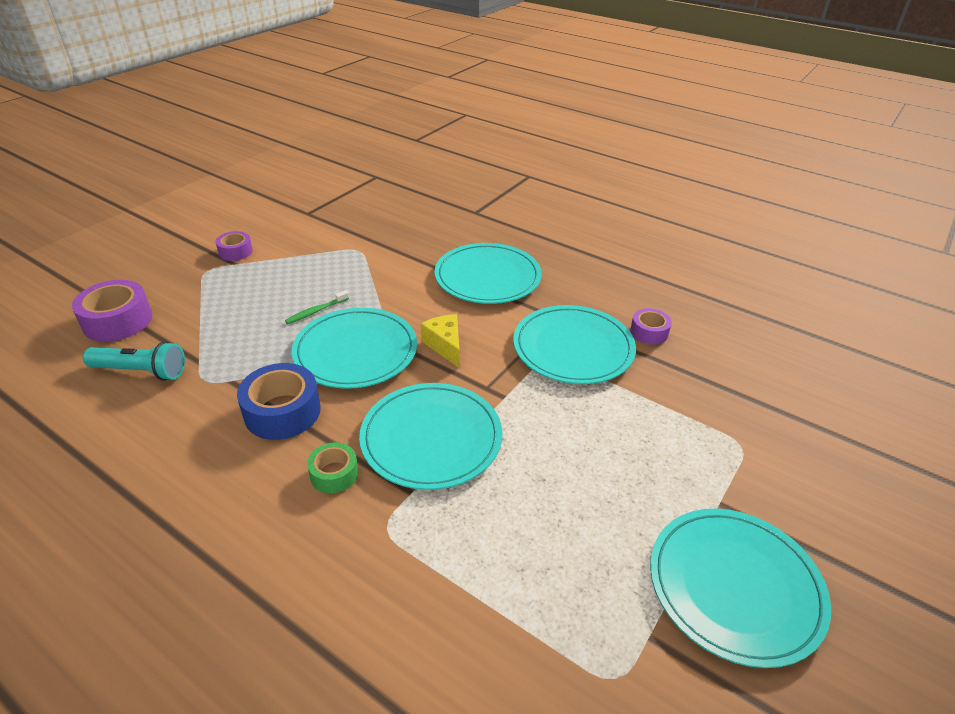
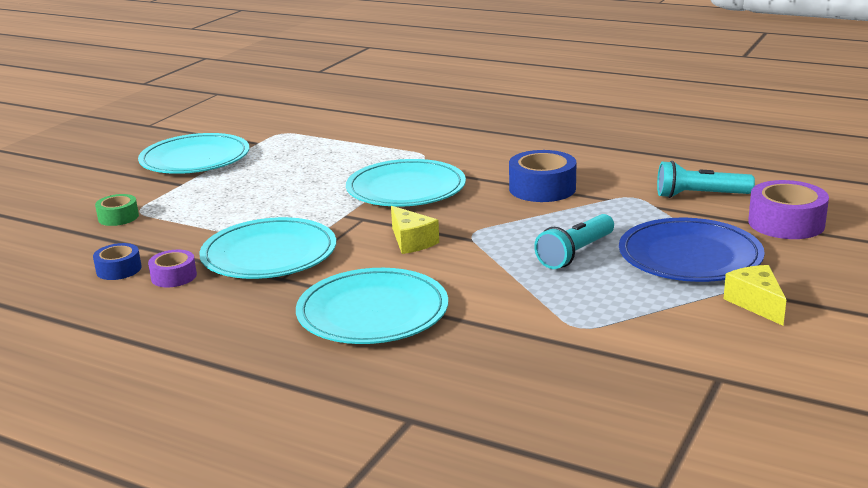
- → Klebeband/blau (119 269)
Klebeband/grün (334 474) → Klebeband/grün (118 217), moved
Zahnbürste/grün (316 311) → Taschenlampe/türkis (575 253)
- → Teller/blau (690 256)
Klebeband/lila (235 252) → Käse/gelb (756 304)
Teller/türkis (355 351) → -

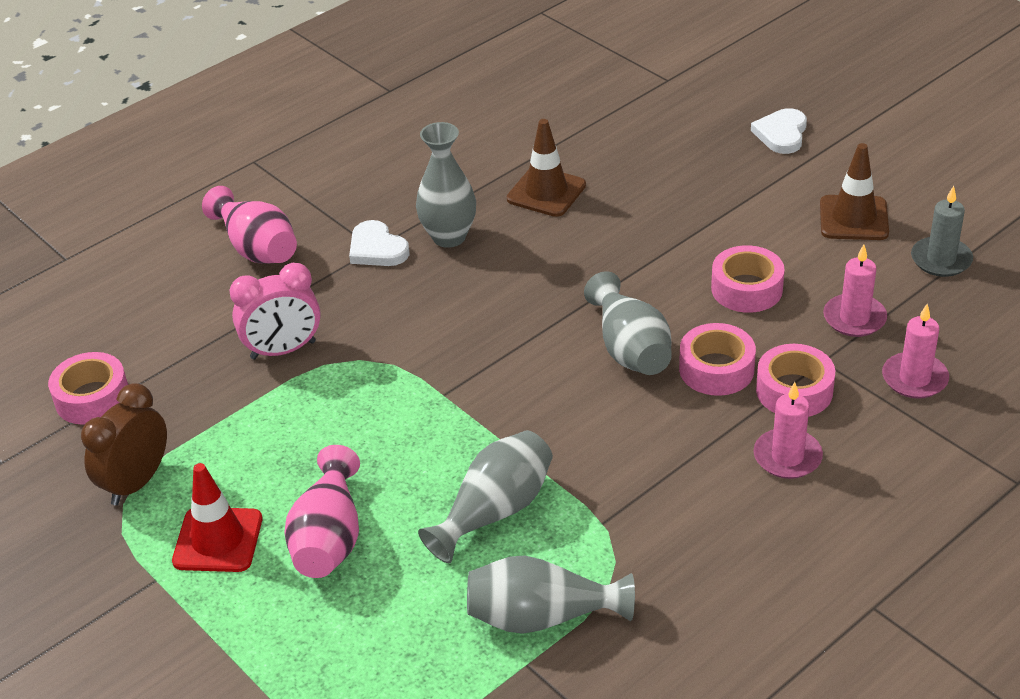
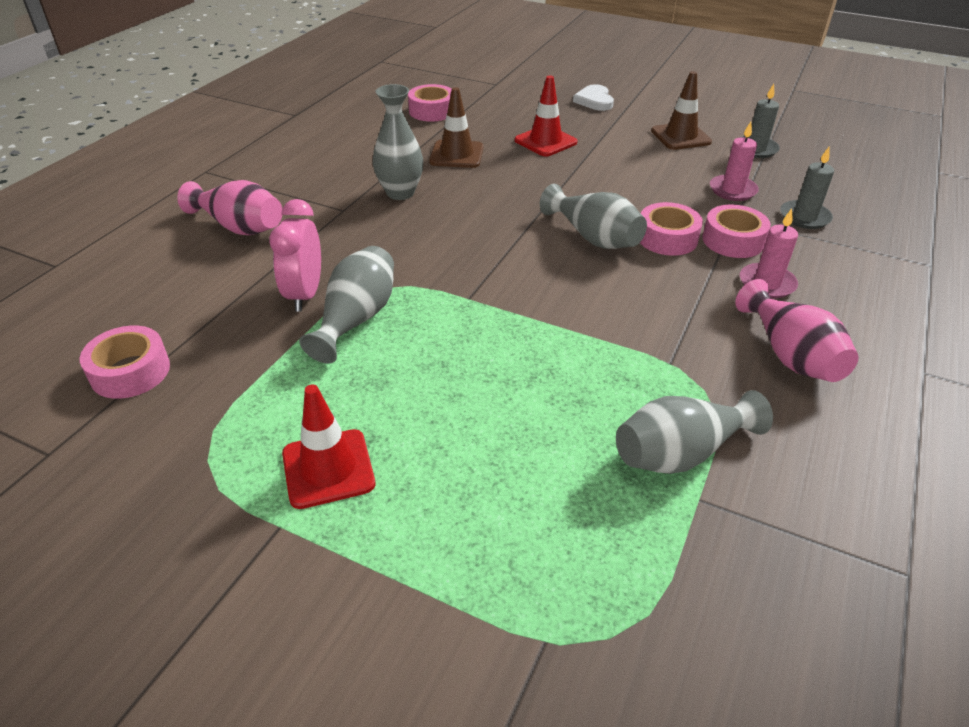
Wecker/rosa (283 350) → Wecker/rosa (305 294), 135 degrees clockwise
Vase/grau (495 511) → Vase/grau (356 319), moved
Klebeband/rosa (746 289) → Klebeband/rosa (432 111), moved
- → Leitkegel/rot (545 141)
Vase/rosa (329 538) → Vase/rosa (790 355), moved
Kerze/rosa (914 378) → Kerze/grau (804 217)
Wecker/braun (136 483) → -
Herz/weiß (377 249) → -

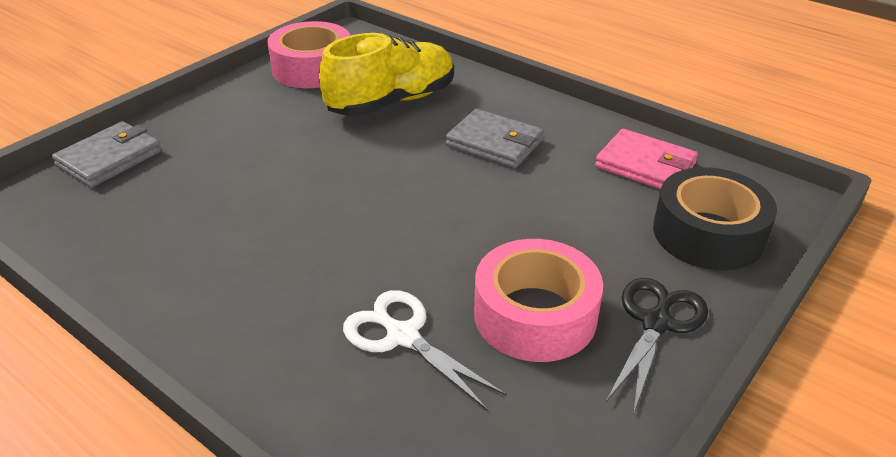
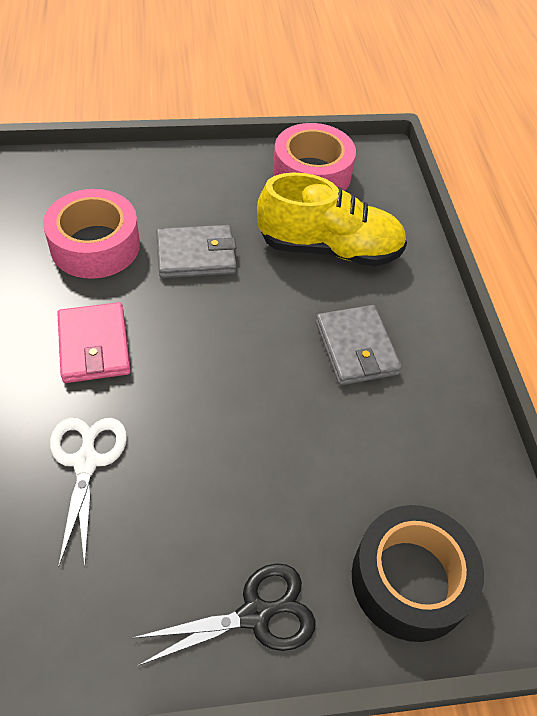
Klebeband/rosa (535 315) → Klebeband/rosa (95 245), moved
Geldbörse/rosa (645 165) → Geldbörse/rosa (94 345), moved
Geldbörse/grau (109 158) → Geldbörse/grau (196 255), moved

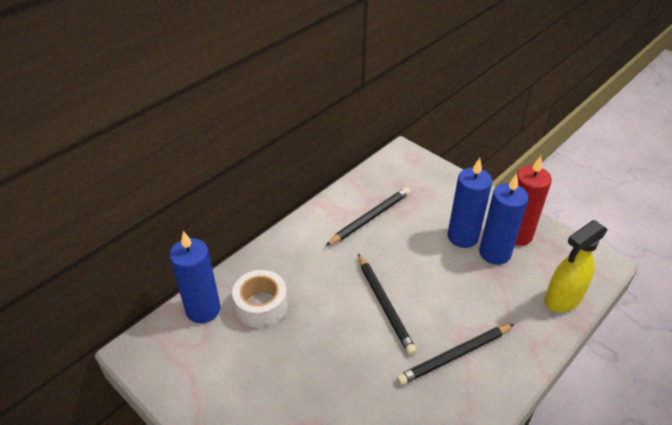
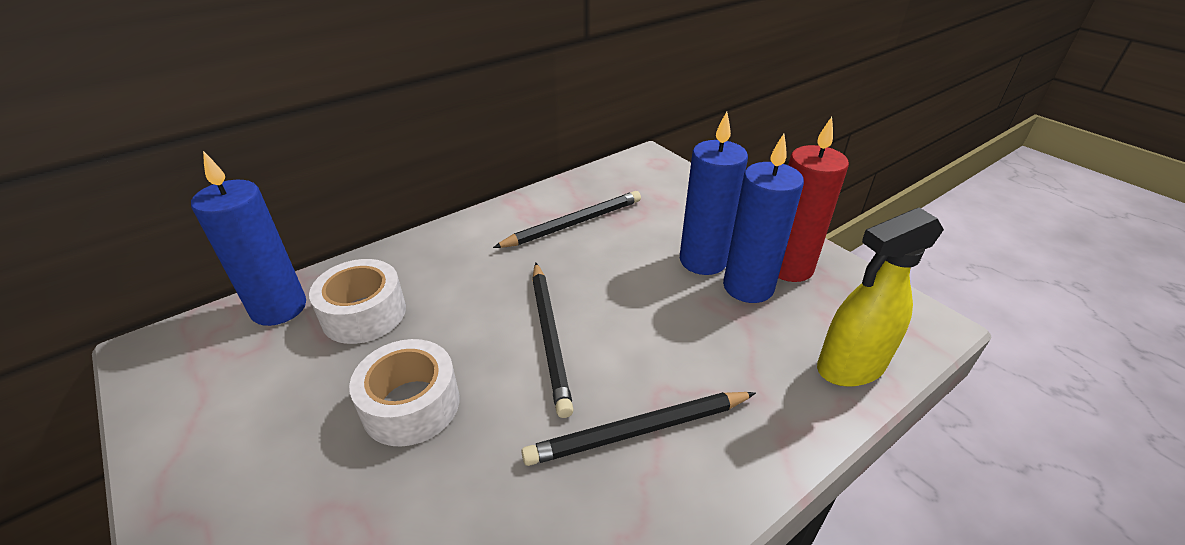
- → Klebeband/weiß (411 404)

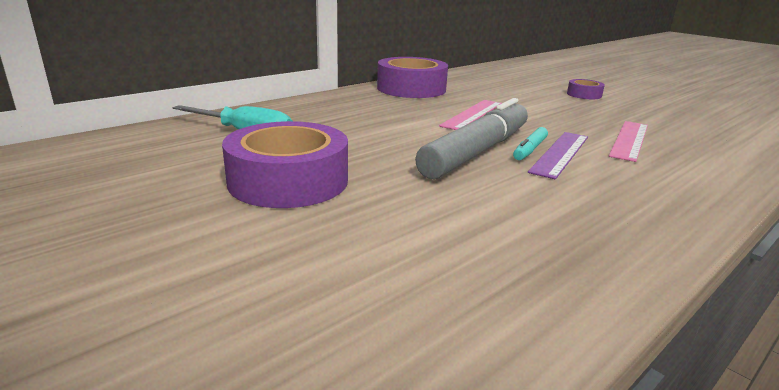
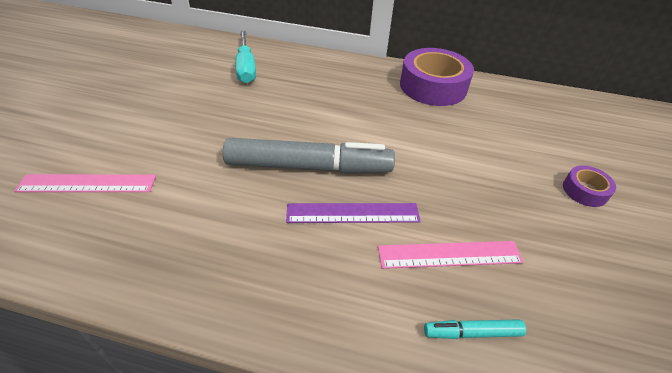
Lineal/rosa (473 114) → Lineal/rosa (87 184), moved
Filzstift/türkis (529 149) → Filzstift/türkis (472 332), moved
Klebeband/lila (288 181) → -

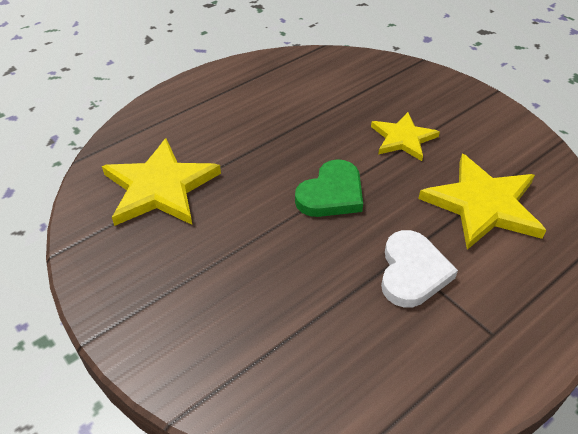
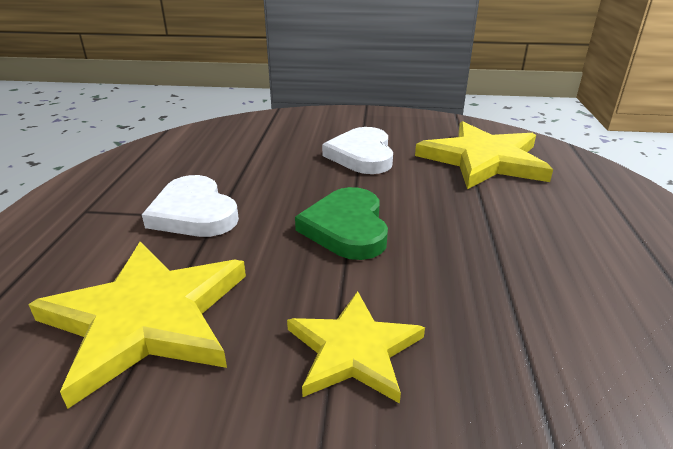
- → Herz/weiß (362 155)

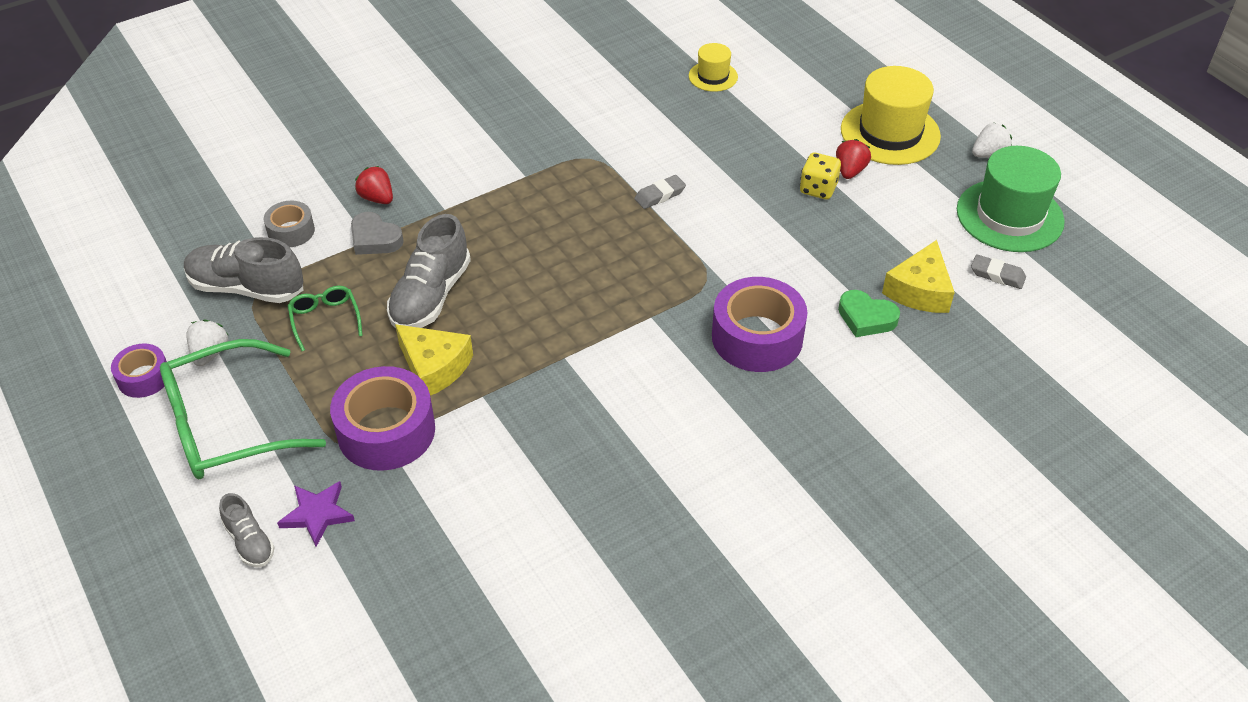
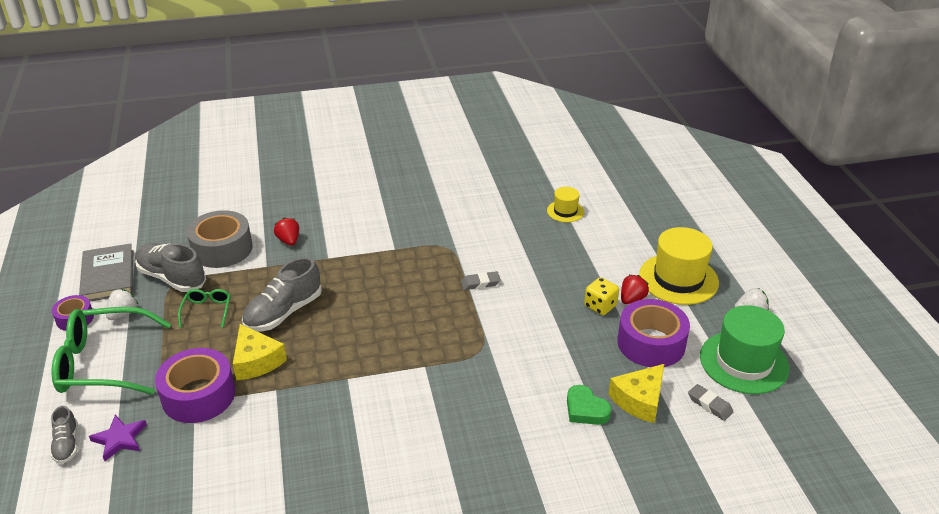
- → Buch/grau (108 276)
Klebeband/grau (291 231) → Klebeband/grau (222 249), x1.82
Klebeband/lila (757 337) → Klebeband/lila (651 343), moved
Herz/grau (375 239) → -

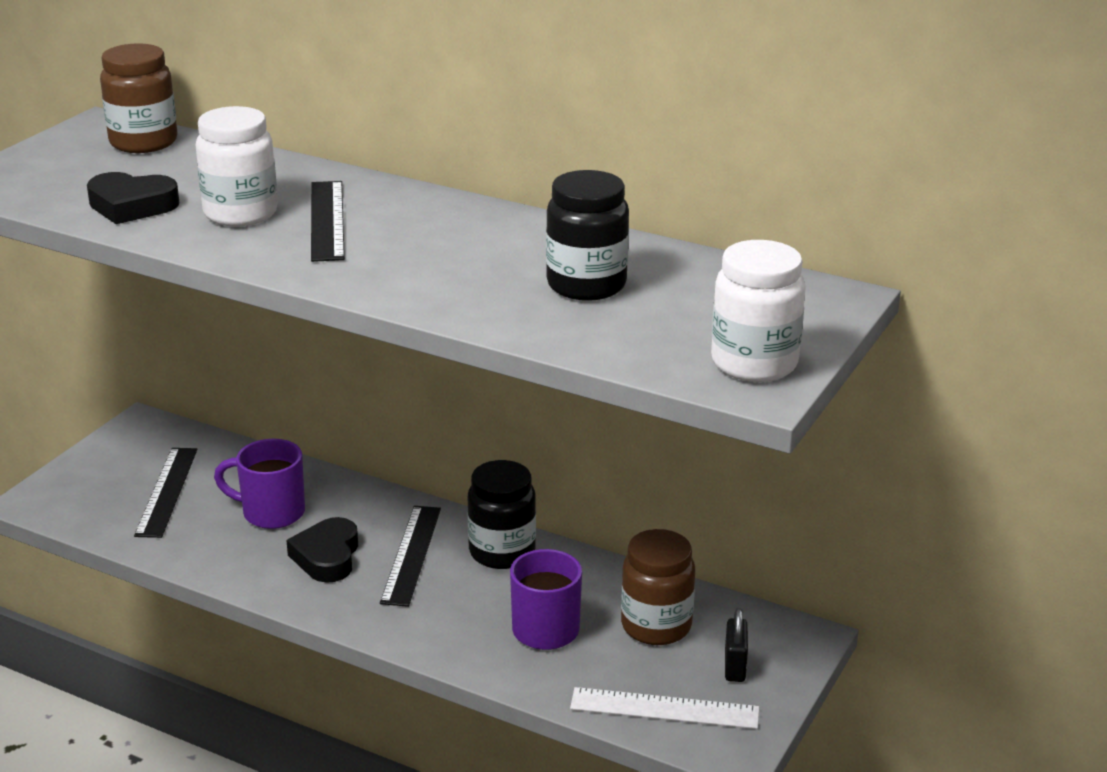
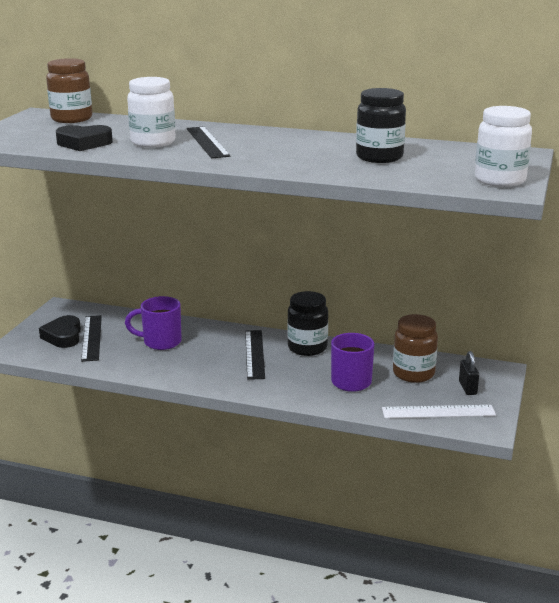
Herz/schwarz (327 557) → Herz/schwarz (63 336), moved

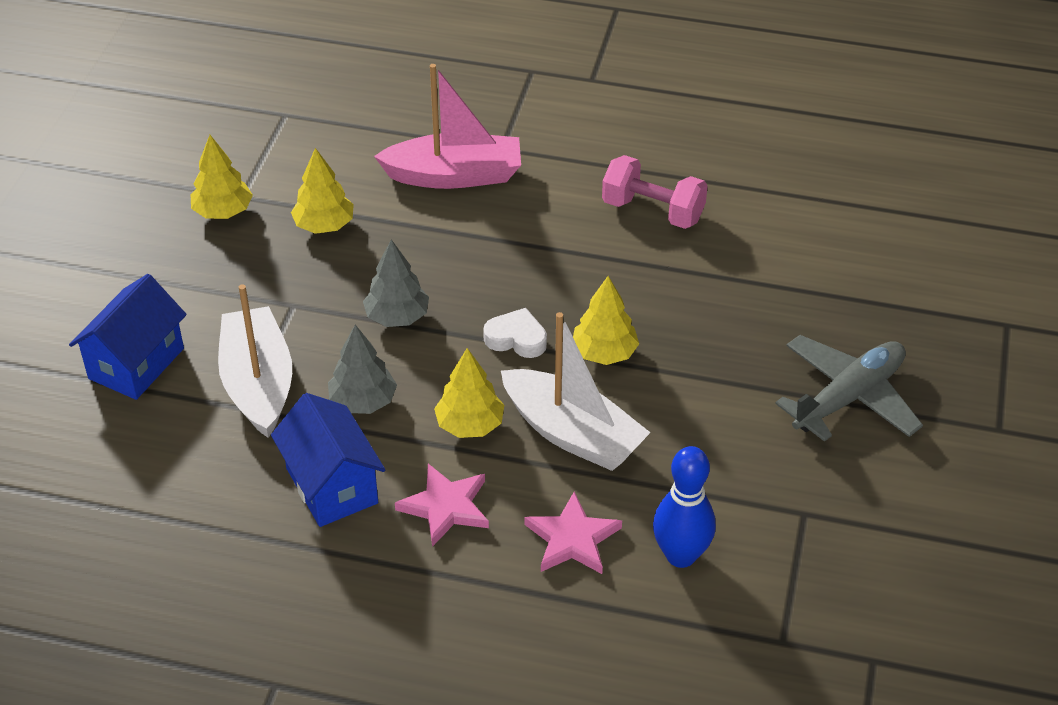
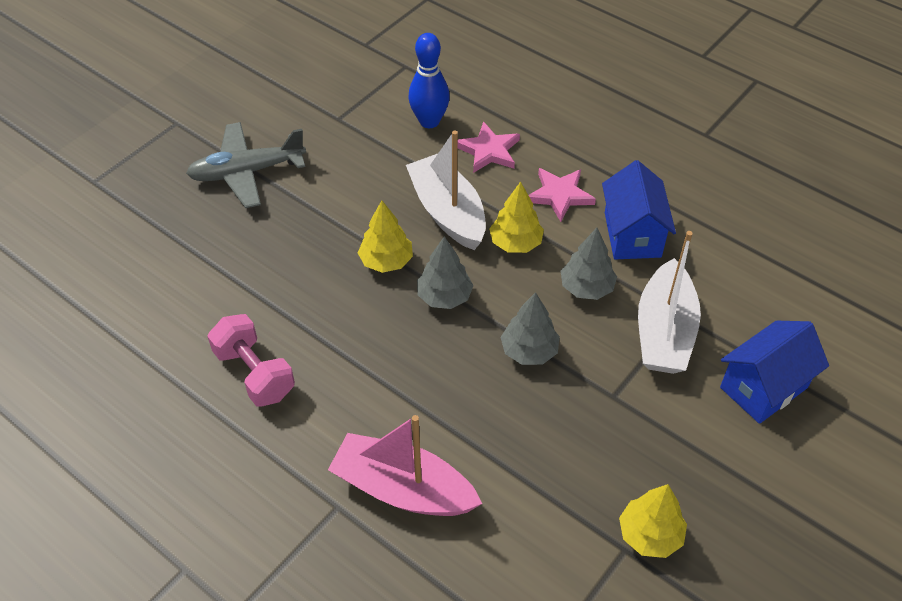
Herz/weiß (516 338) → Baum/grau (444 297)
Baum/gelb (324 225) → -

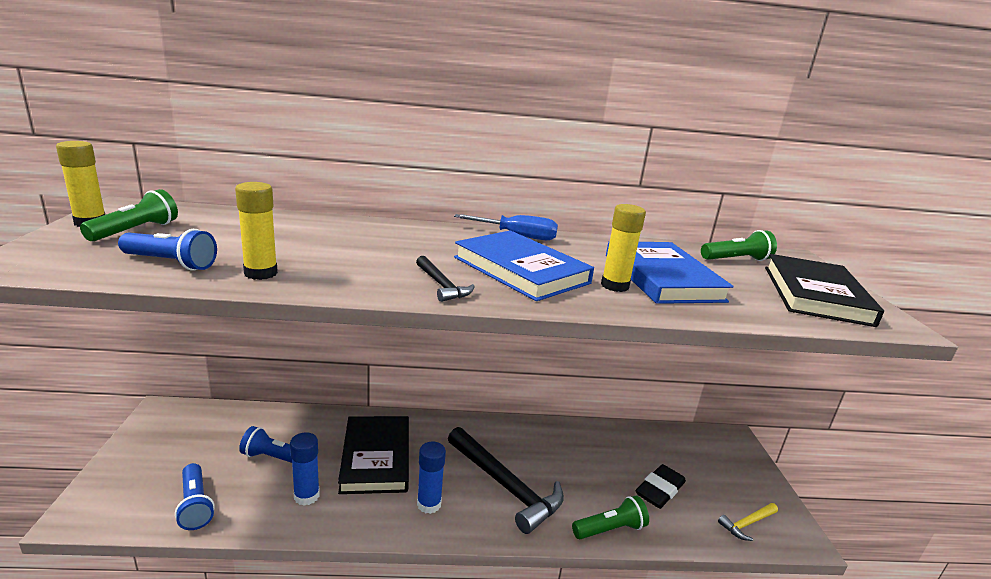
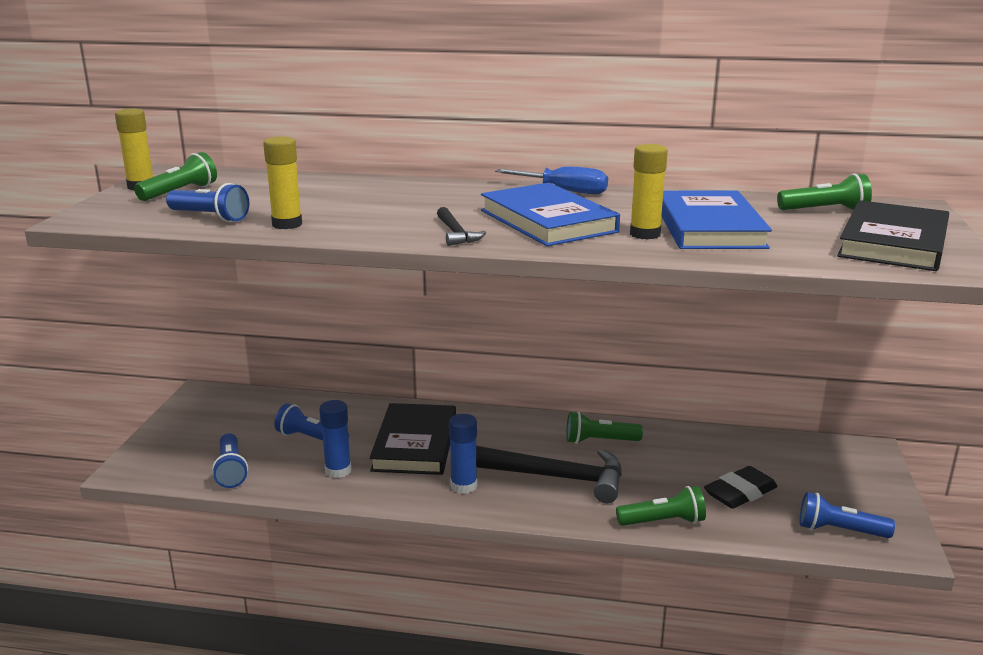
Hammer/schwarz (506 486) → Hammer/schwarz (553 477), 45 degrees counterclockwise
- → Taschenlampe/grün (599 441)
Hammer/gelb (747 524) → Taschenlampe/blau (839 530)

